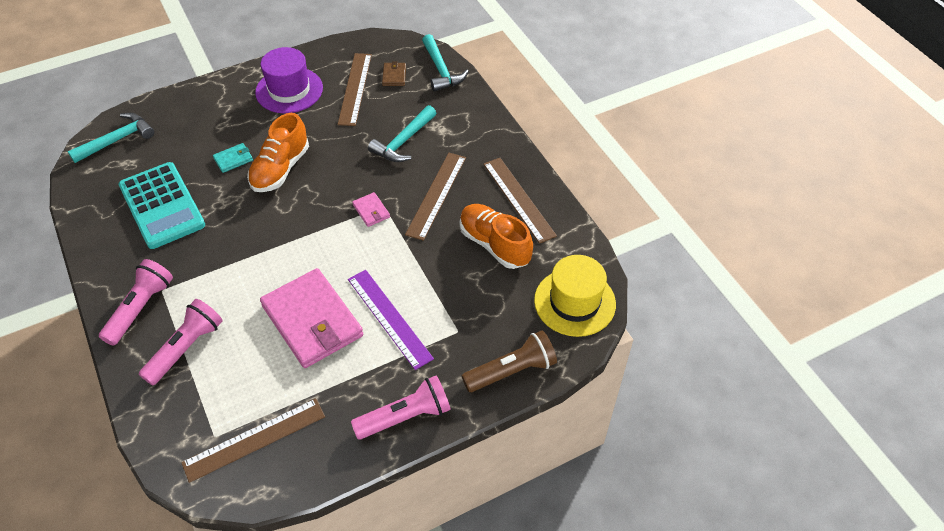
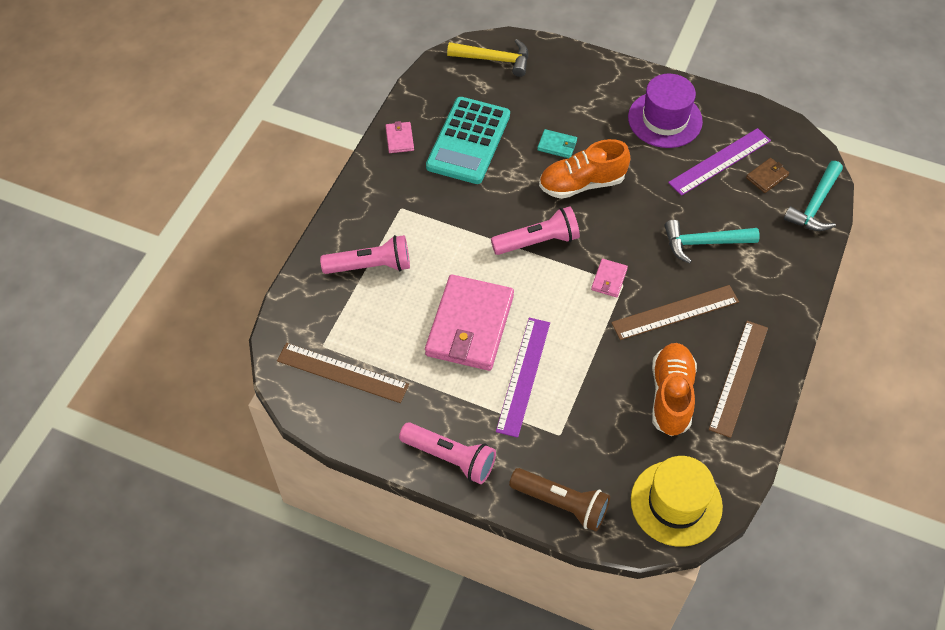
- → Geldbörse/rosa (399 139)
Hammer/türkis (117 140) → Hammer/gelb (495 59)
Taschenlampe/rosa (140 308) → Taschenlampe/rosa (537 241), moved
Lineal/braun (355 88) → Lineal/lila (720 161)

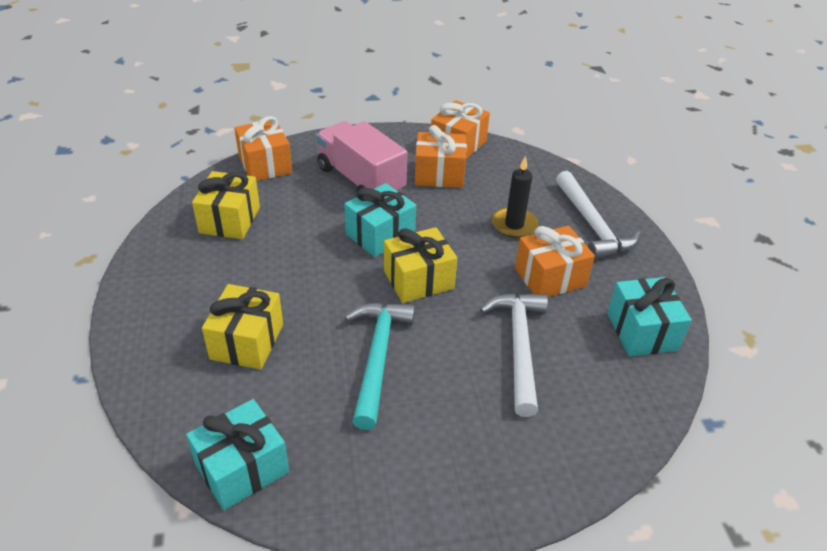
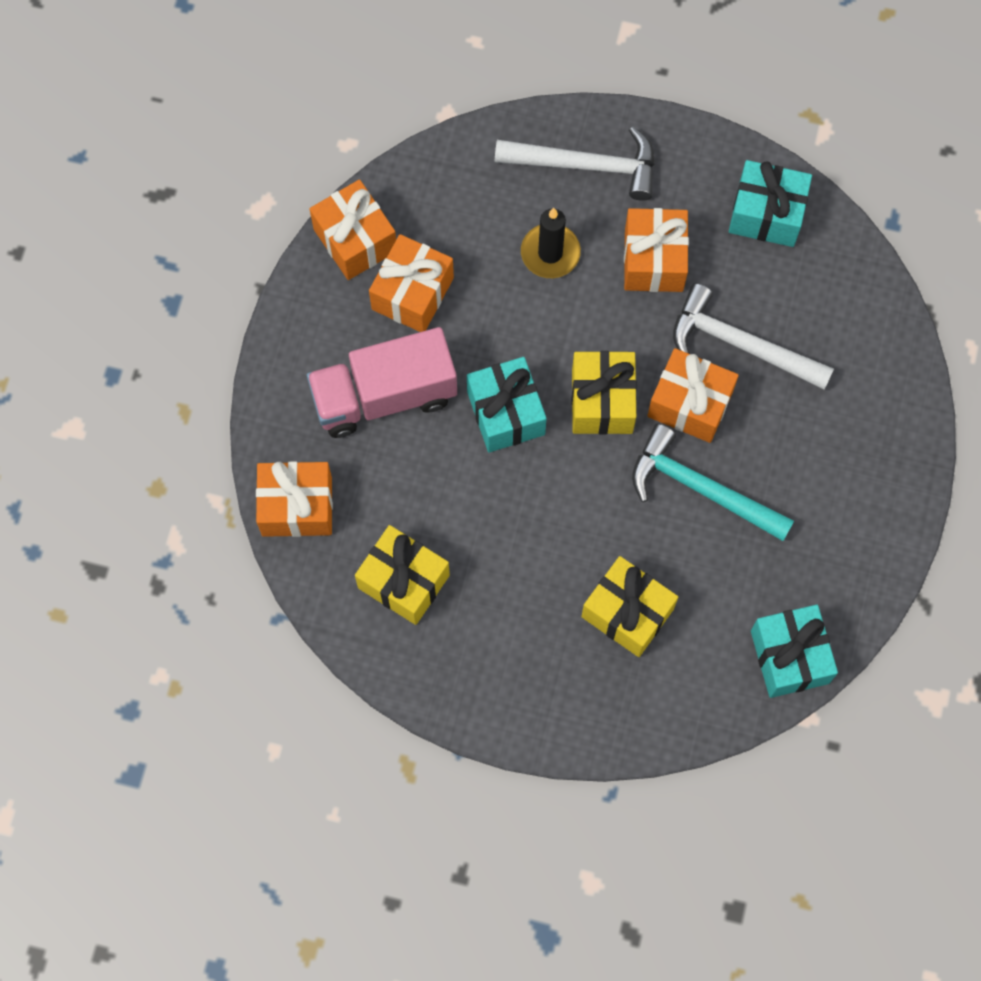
- → Geschenk/orange (690 404)

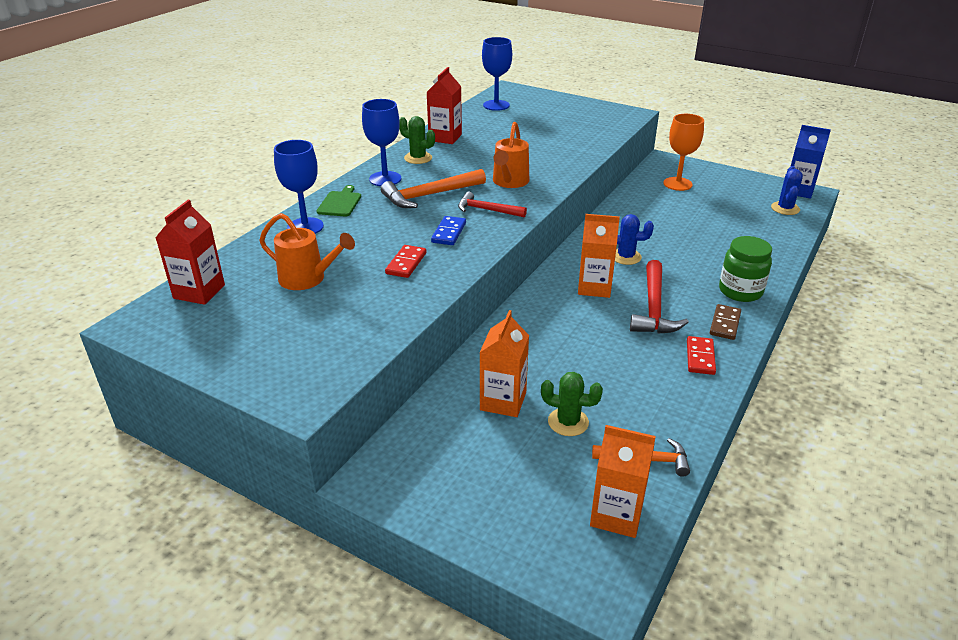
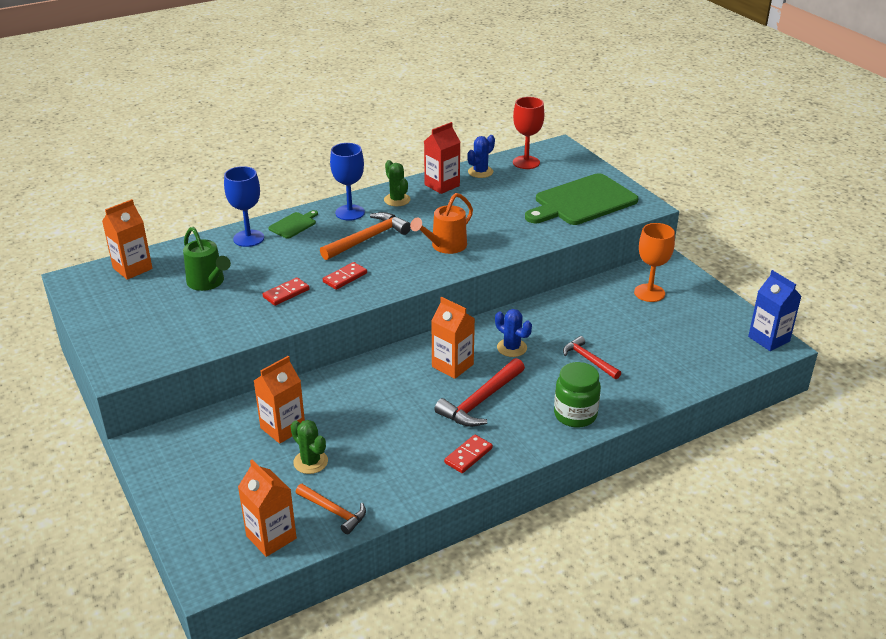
Getränkekarton/rot (199 292) → Getränkekarton/orange (132 268)
Gießkanne/orange (308 279) → Gießkanne/grün (208 283)
Hammer/orange (430 195) → Hammer/orange (367 239), 135 degrees clockwise
Dominostein/blau (448 233) → Dominostein/rot (345 277)
Kaktus/blau (785 208) → Kaktus/blau (480 172), moved
Kelch/blau (496 105) → Kelch/rot (526 162)
- → Schneidebrett/grün (582 201)
Hammer/rot (487 210) → Hammer/rot (589 360), moved
Dominostein/braun (725 324) → -

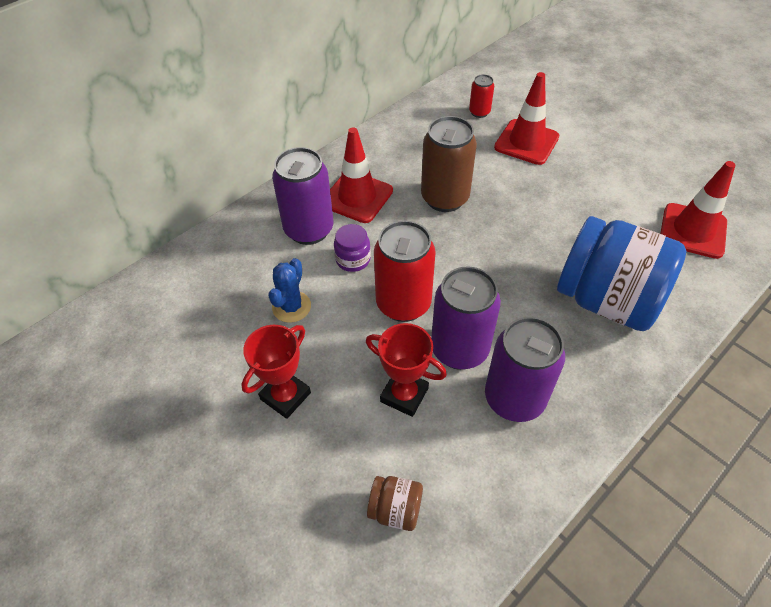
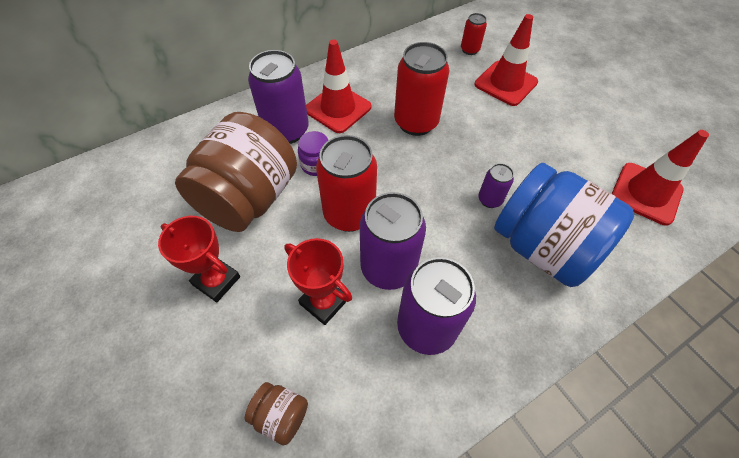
Pokal/rot (285 396) → Pokal/rot (216 281), 75 degrees clockwise
Kaktus/blau (291 307) → Einmachglas/braun (249 198)
Dose/braun (445 198) → Dose/rot (416 122)
- → Dose/lila (490 199)

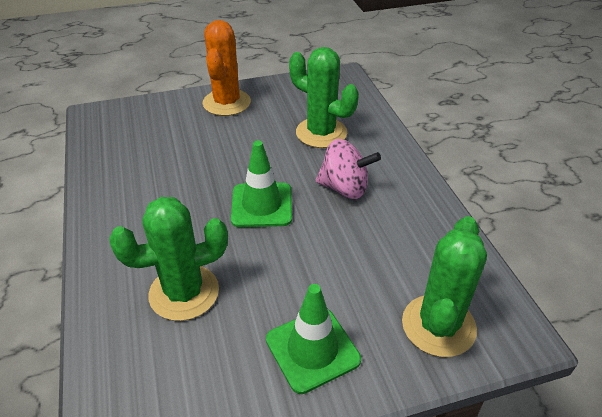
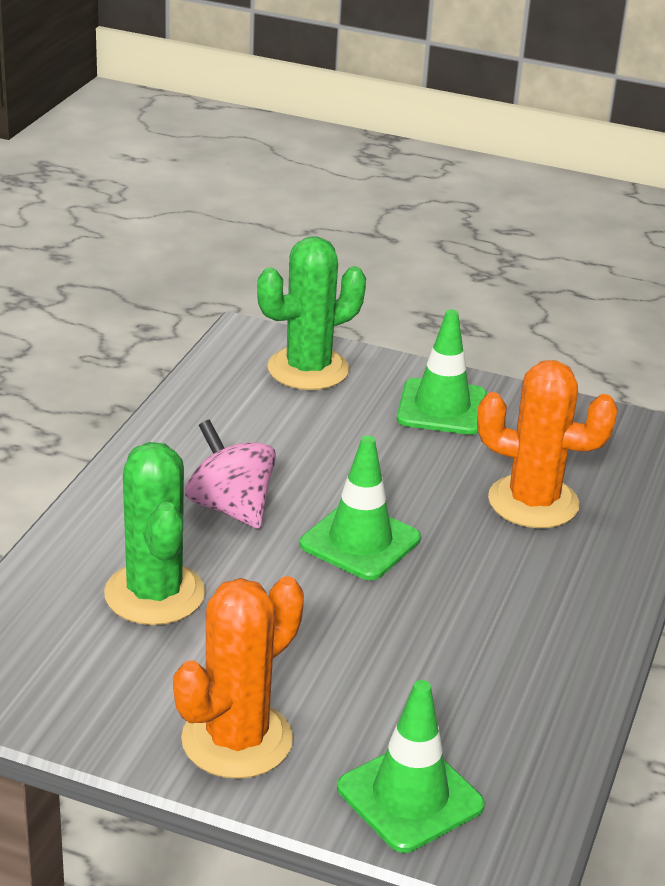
- → Leitkegel/grün (410 797)
Kaktus/grün (184 292) → Kaktus/orange (533 502)

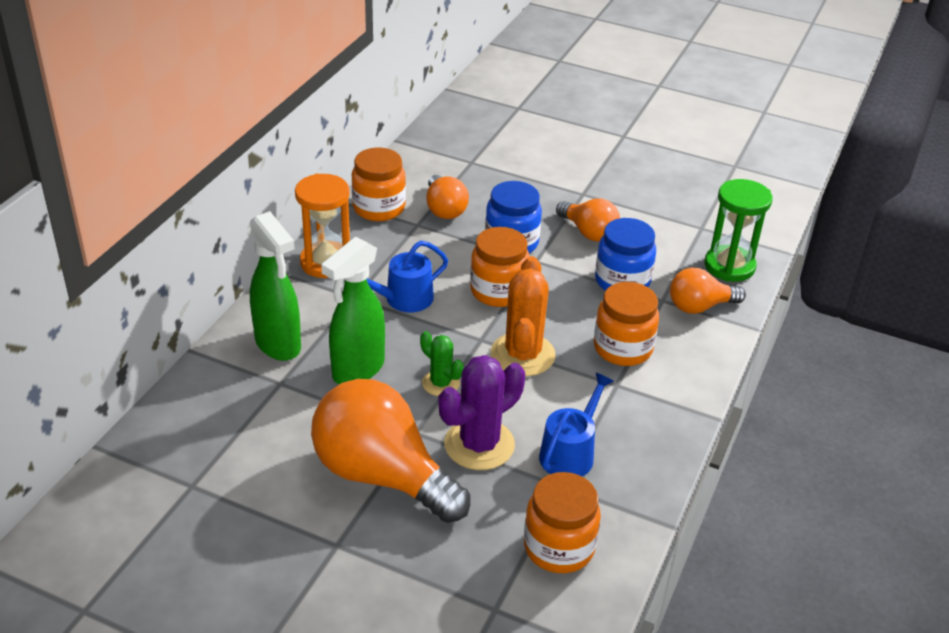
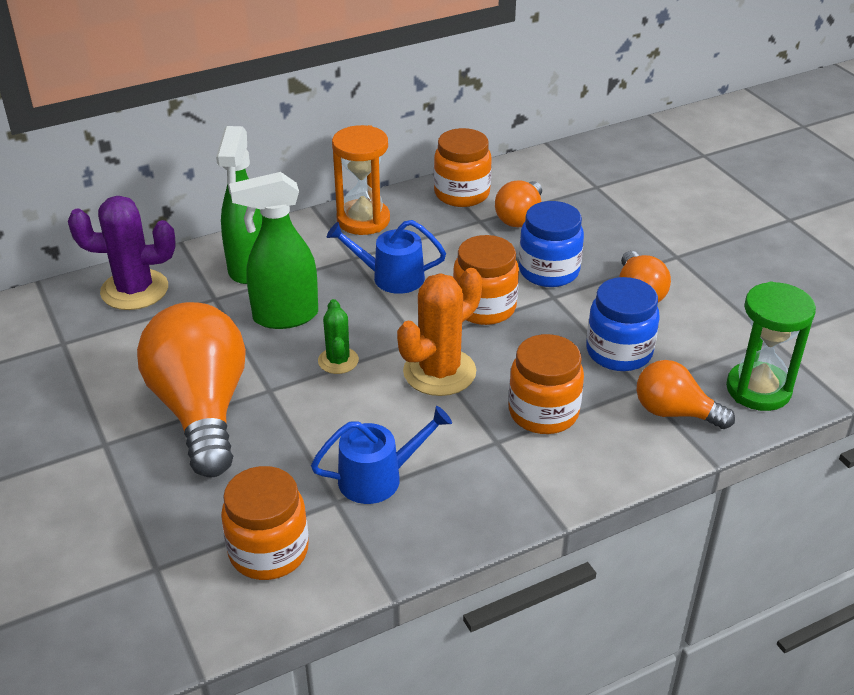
Kaktus/lila (479 445) → Kaktus/lila (134 290), moved

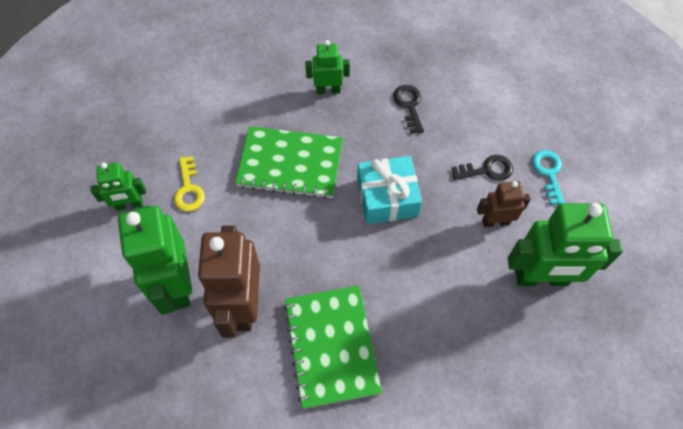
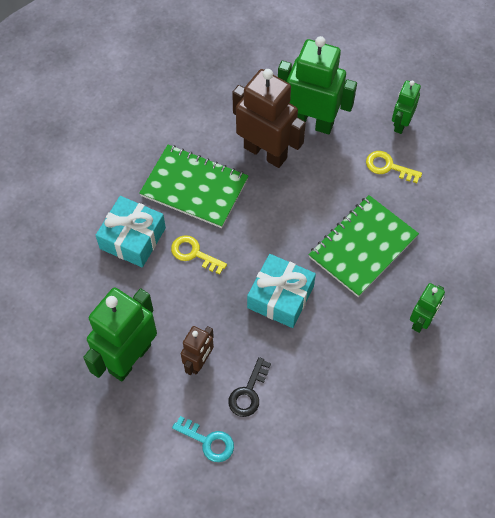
- → Geschenk/türkis (133 238)
- → Schlüssel/gelb (194 253)
Schlüssel/schwarz (409 105) → -

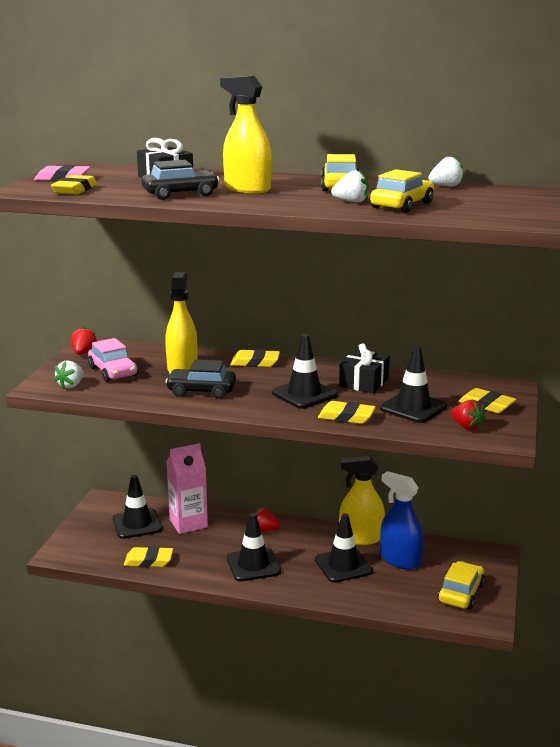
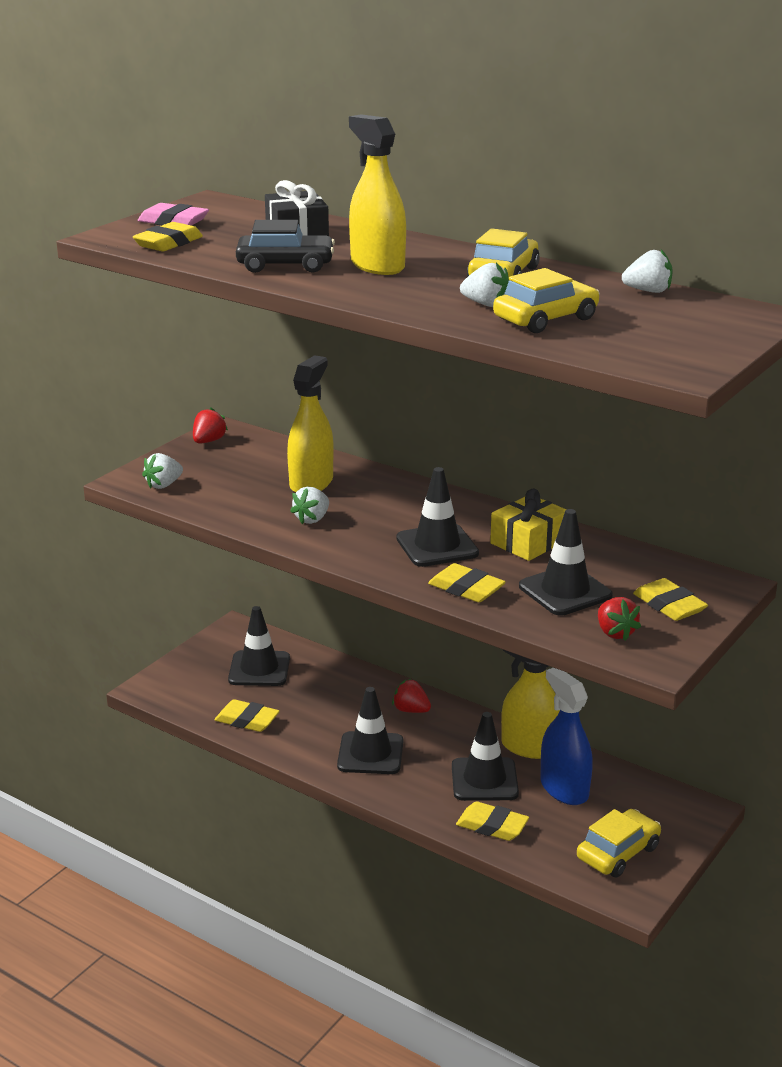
Auto/schwarz (201 391) → Erdbeere/weiß (312 519)
Radiergummi/gelb (255 362) → Radiergummi/gelb (492 826), moved
Geschenk/schwarz (364 382) → Geschenk/gelb (528 542)
Auto/rosa (113 371) → -
Getränkekarton/rosa (188 523) → -

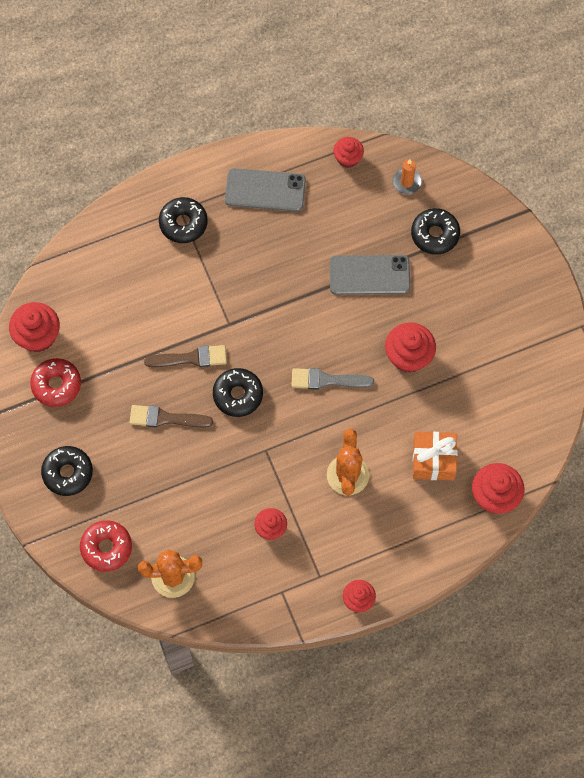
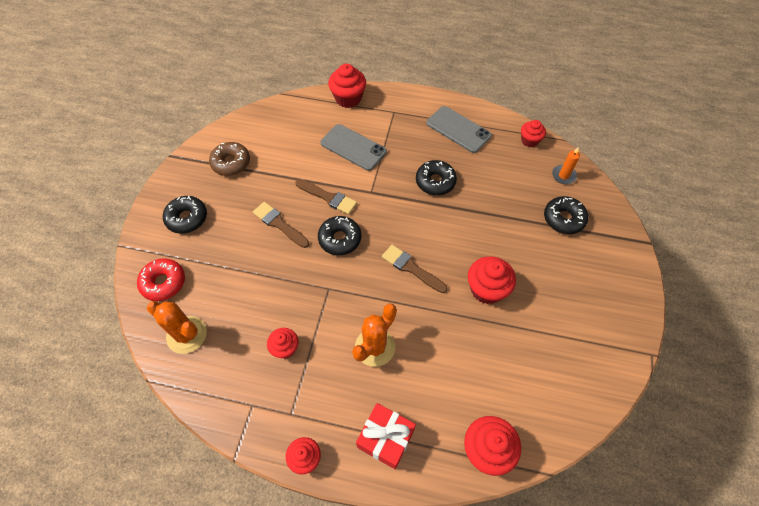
Donut/rot (56 385) → Donut/braun (231 163)
Handy/grau (369 275) → Handy/grau (353 147), moved
Muffin/rot (38 336) → Muffin/rot (348 98), moved
- → Geschenk/rot (385 438)
Pinsel/grau (327 380) → Pinsel/braun (411 268)
Donut/schwarz (183 223) → Donut/schwarz (435 182), moved
Geschenk/orange (433 460) → -

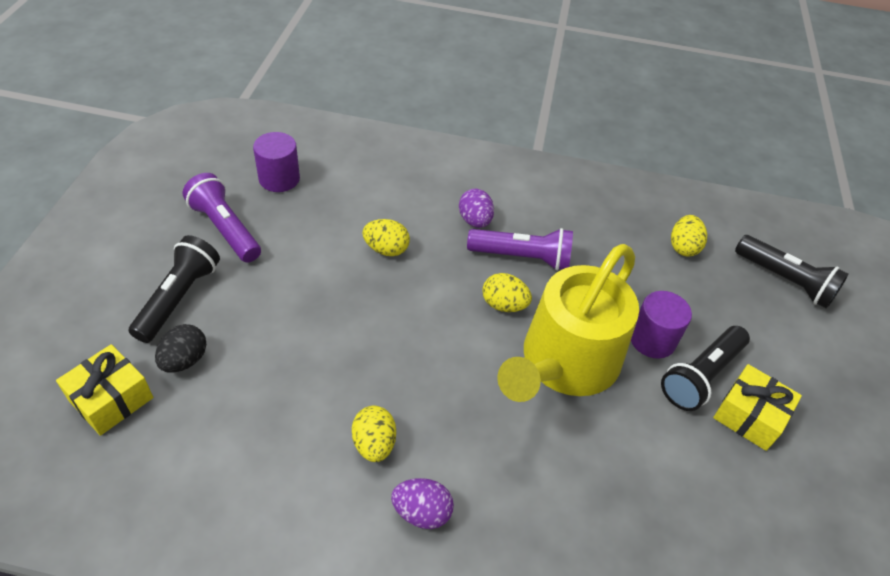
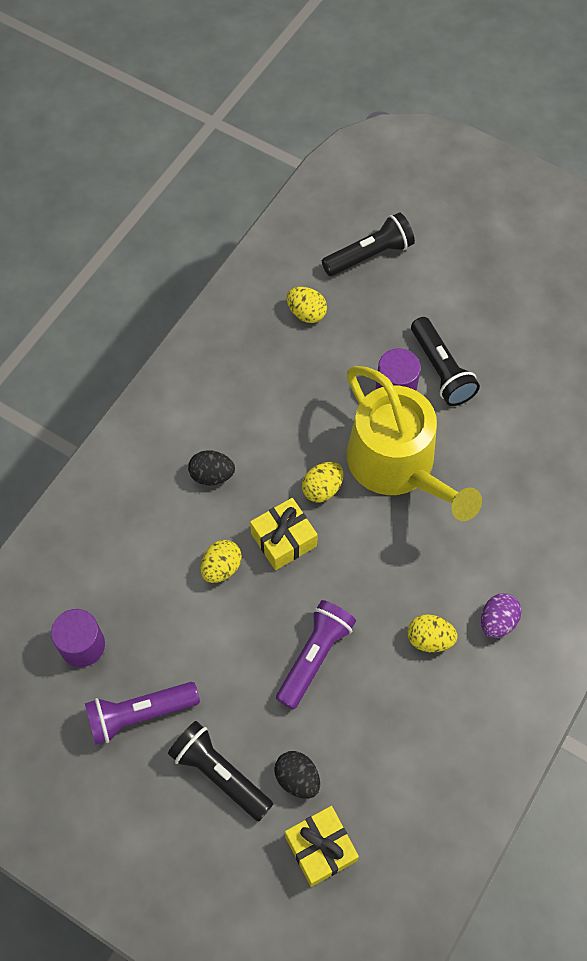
Ei/lila (475 221) → Ei/schwarz (212 475)
Geschenk/gelb (749 416) → Geschenk/gelb (283 540), moved
Taschenlampe/lila (522 257) → Taschenlampe/lila (314 657), moved

